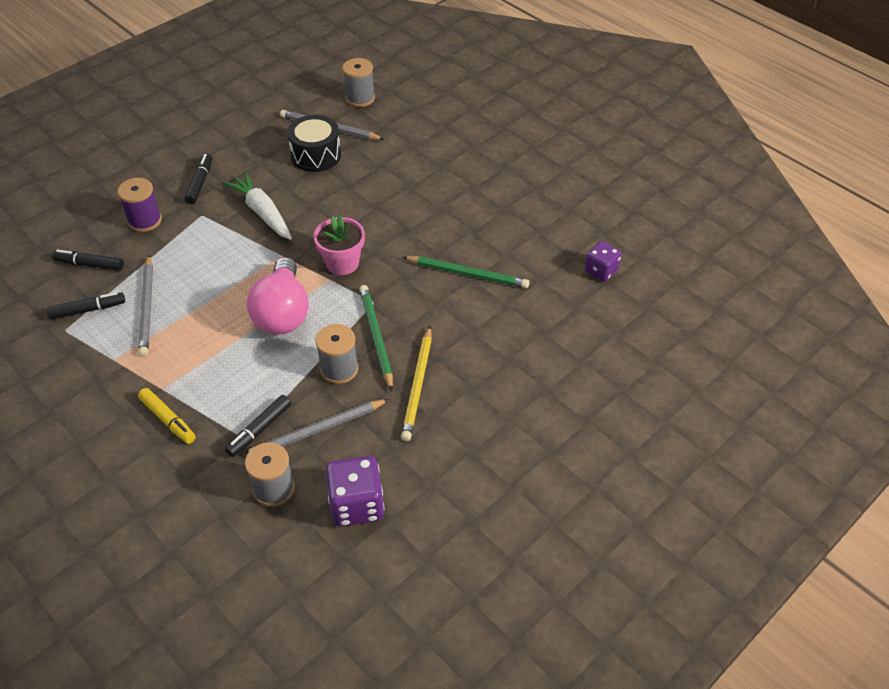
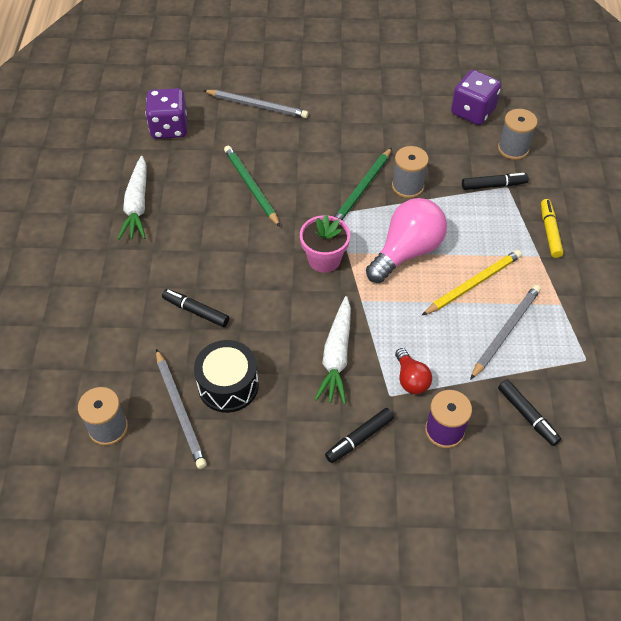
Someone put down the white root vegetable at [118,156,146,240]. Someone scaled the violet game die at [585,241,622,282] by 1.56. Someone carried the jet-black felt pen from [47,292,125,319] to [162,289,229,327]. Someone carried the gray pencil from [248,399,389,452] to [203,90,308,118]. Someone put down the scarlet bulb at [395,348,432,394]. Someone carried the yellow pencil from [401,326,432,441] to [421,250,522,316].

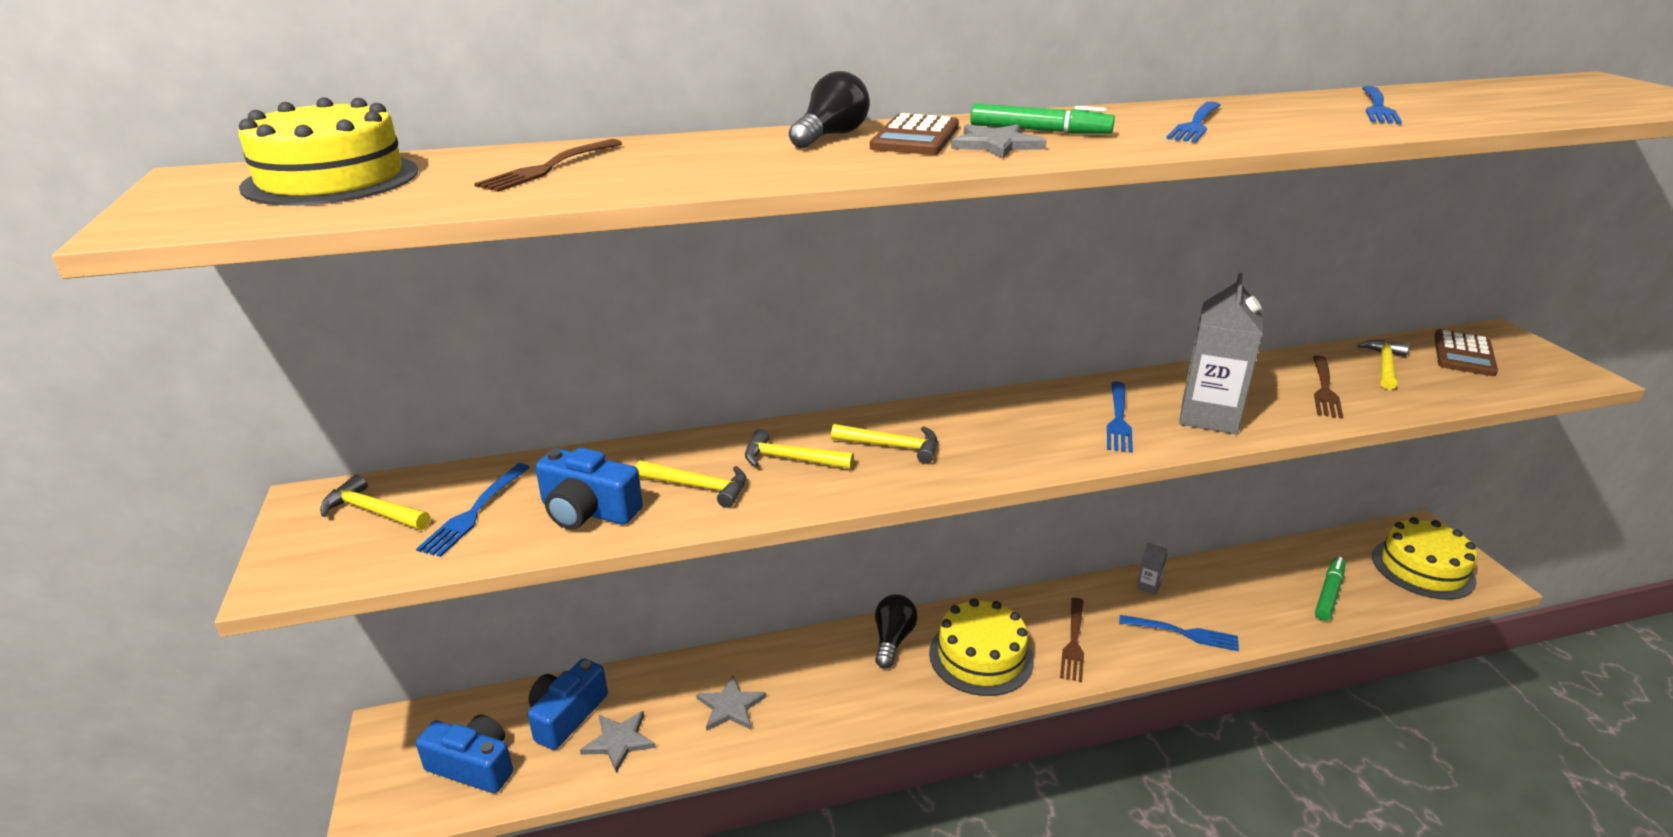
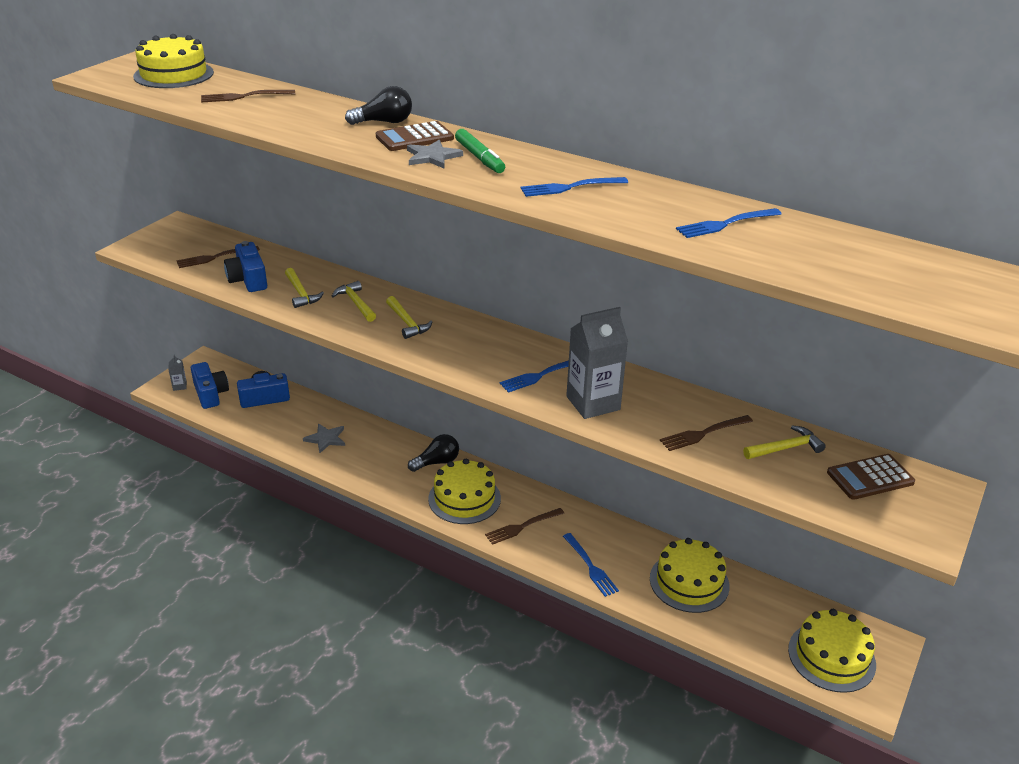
Someone carried the gray juice carton from [1136,543,1167,595] to [168,354,187,391]. Someone repainted the royal blue dinner fork at [416,463,530,557], which became the russet dinner fork at [176,246,260,268]. Someone put down the yellow cake at [650,538,730,613]. Someone took away the yellow carpenter's hammer at [320,474,430,530]. Someone took away the gray five-pointed star at [580,711,656,773]. Someone took away the green felt pen at [1315,557,1346,621].

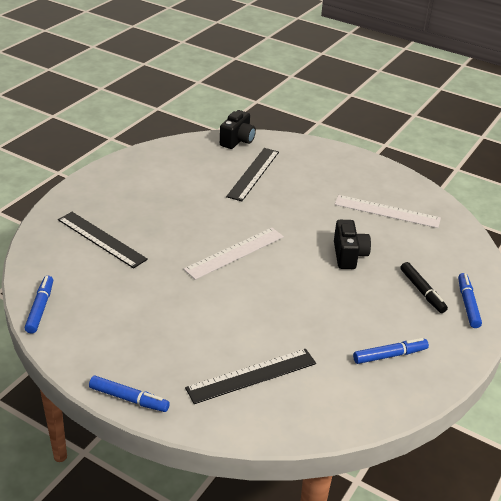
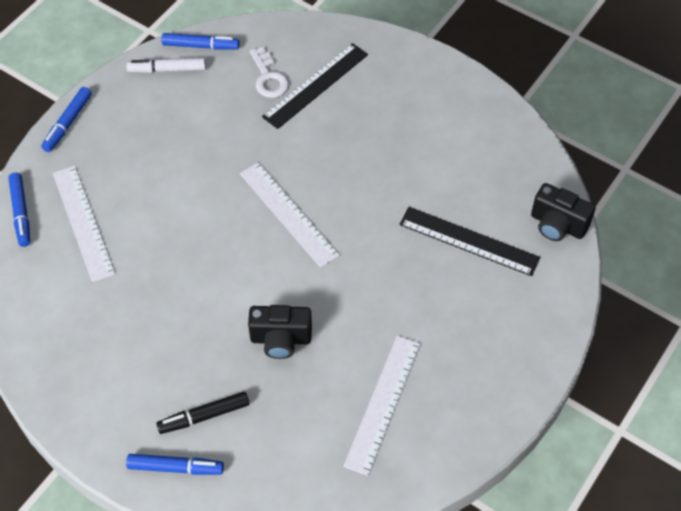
Someone carried the royal blue felt pen from [353,338,429,364] to [8,173,30,247]. Someone repainted the jet-black measuring stick at [185,349,316,404], which became the white measuring stick at [53,166,115,282]. Someone put down the white felt pen at [126,58,206,73]. Someone put down the white latchkey at [250,47,289,98].

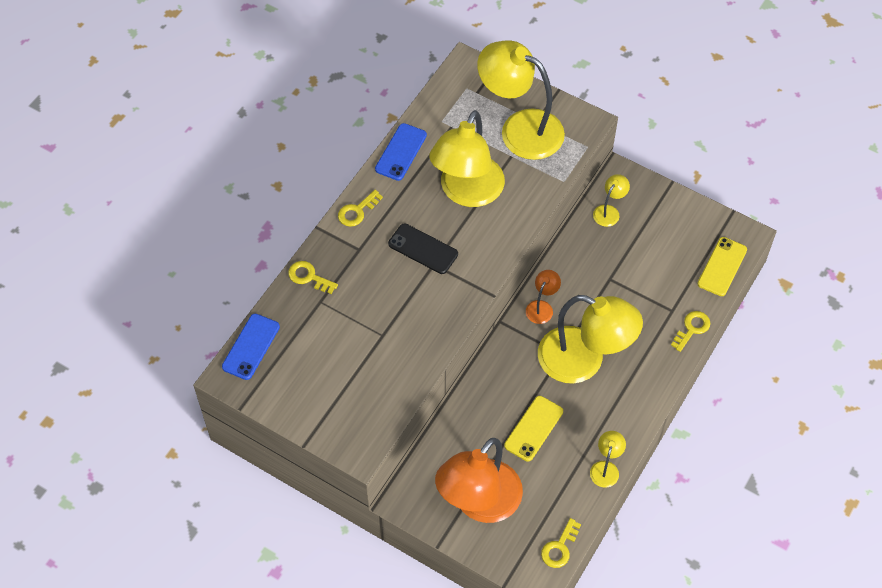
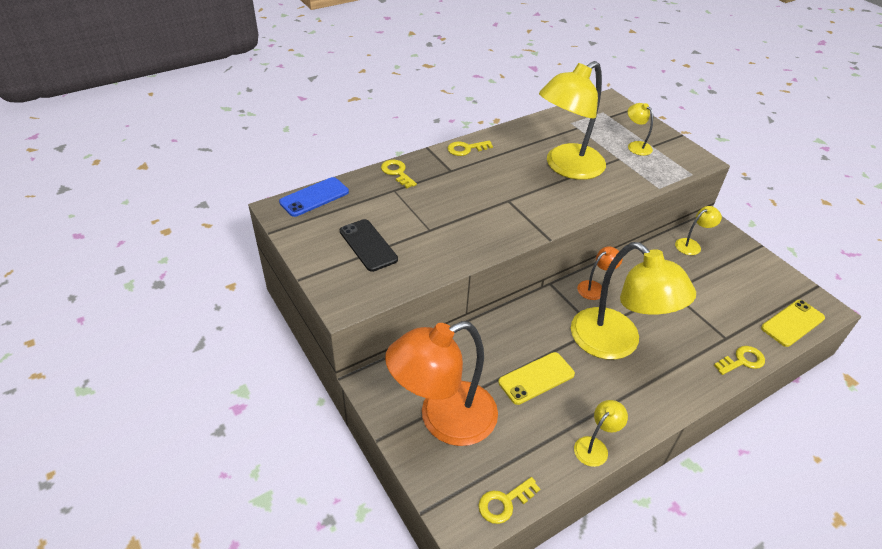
Someone carried the jet-black phone from [388,223,458,274] to [340,219,398,272]. Someone scaled the yellow desk lamp at [477,40,565,160] by 0.43. Someone took away the royal blue phone at [375,123,427,181].

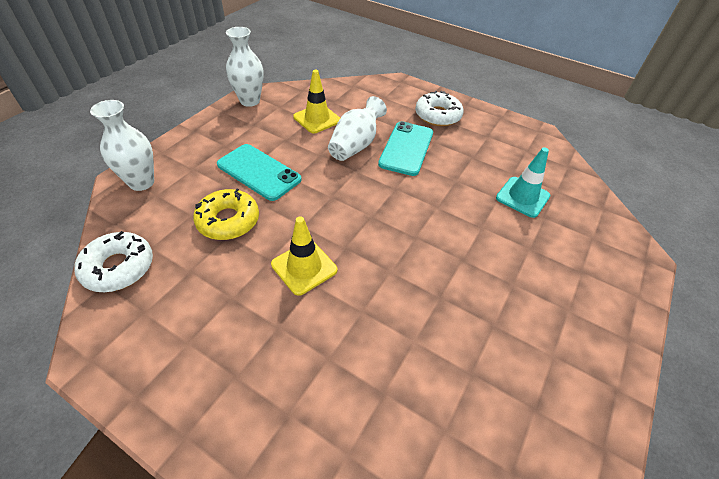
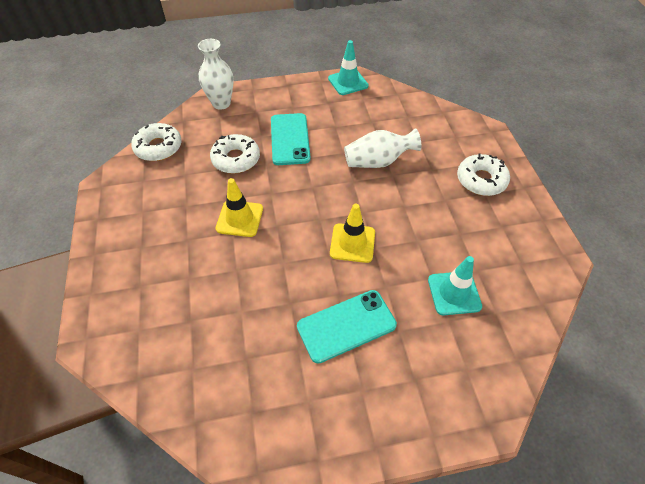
Someone repainted the yellow donut at [193,189,259,240], which became the white donut at [210,134,260,174]. Someone carried the teal phone from [378,121,433,176] to [297,290,397,364]. Someone swapped the white tall vase at [226,27,264,107] for the teal road cone at [328,40,369,95]. Someone carried the yellow road cone from [293,70,340,133] to [330,204,375,263].

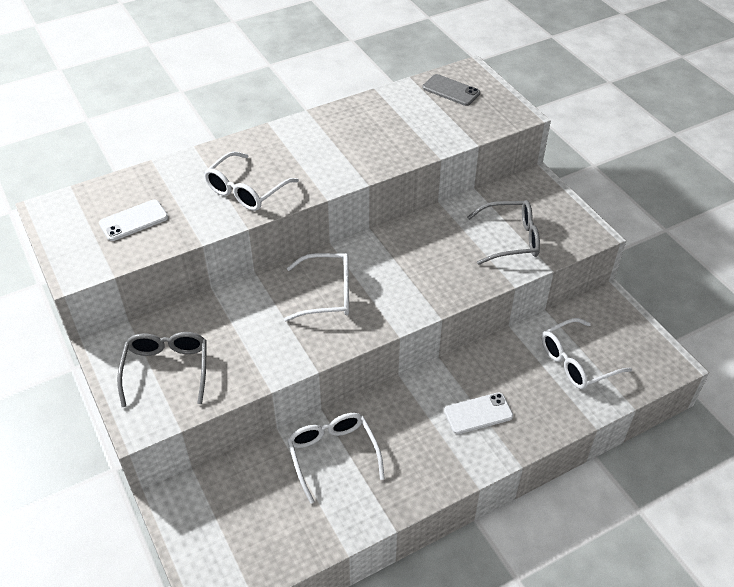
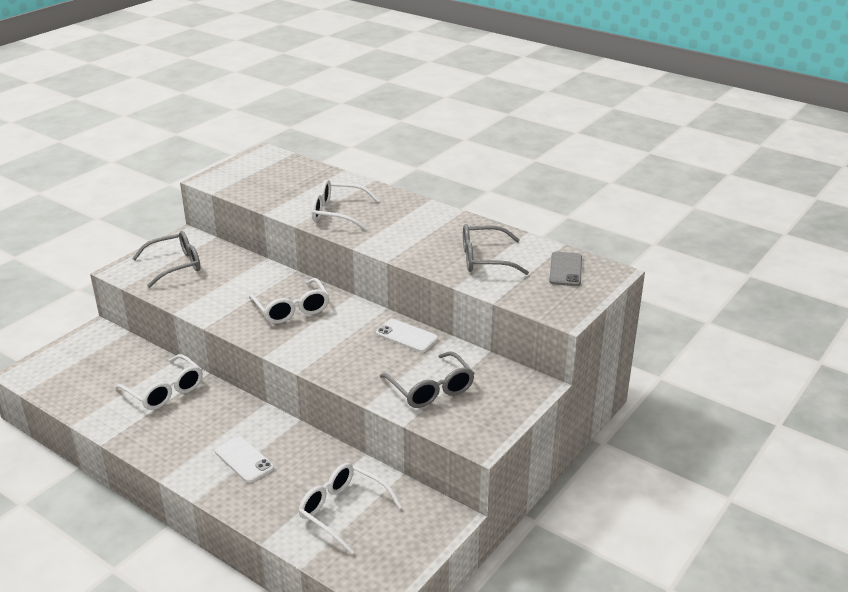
Someone rotated the white glasses at [287,413,385,504] by 90 degrees clockwise. Someone carried the white phone from [99,199,168,241] to [376,319,438,352]. Someone put down the gray glasses at [463,224,529,275].

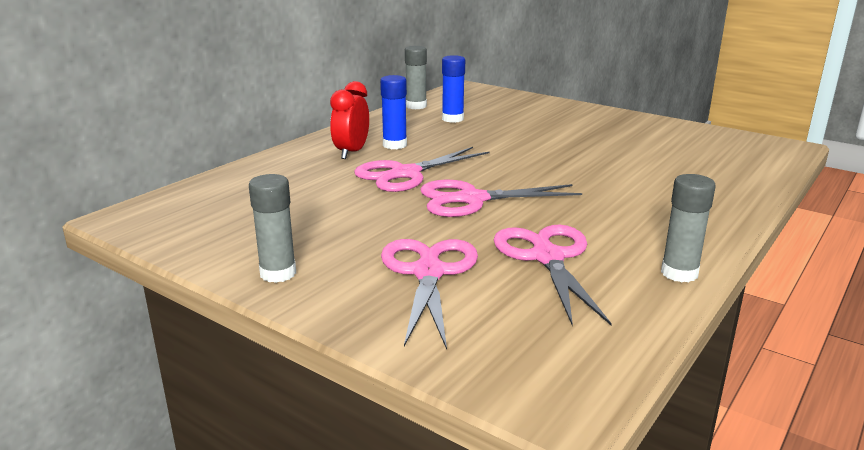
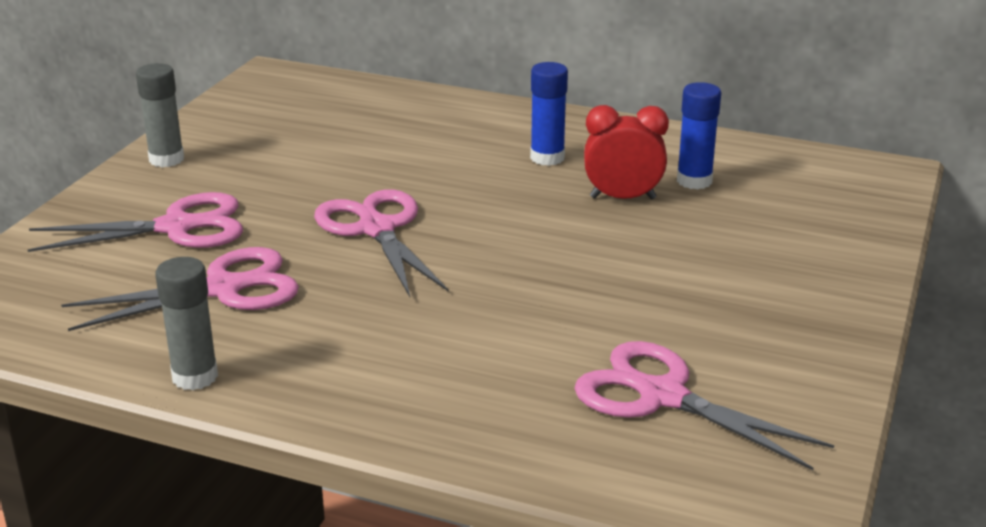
Someone carried the rose-pink scissors from [354,147,490,192] to [574,341,834,470]. Someone carried the scarlet clock from [330,81,369,159] to [584,105,669,200]. Someone took away the gray glue at [405,46,427,109].

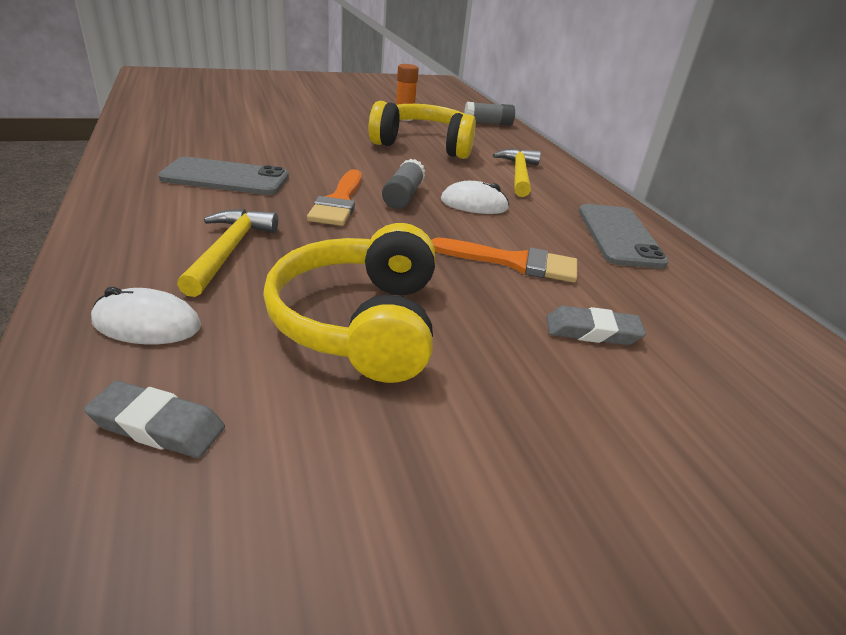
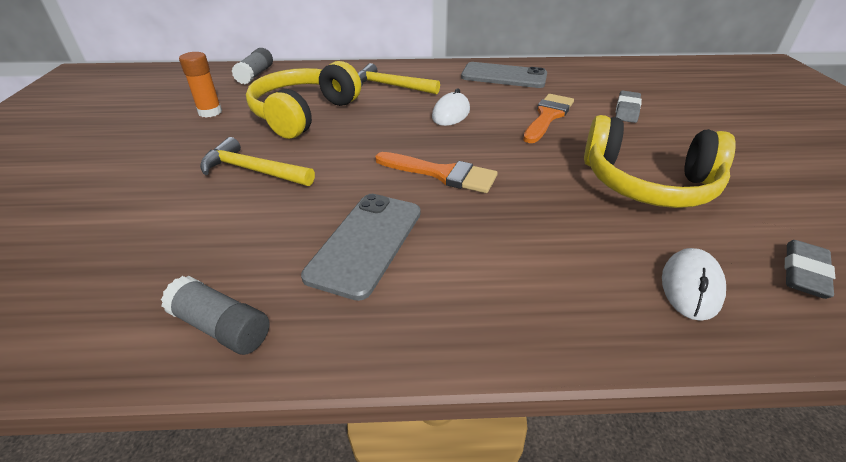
Someone carried the gray glue from [382,159,426,209] to [161,276,270,355]. Someone carried the yellow carpenter's hammer from [177,209,278,297] to [200,137,315,186].

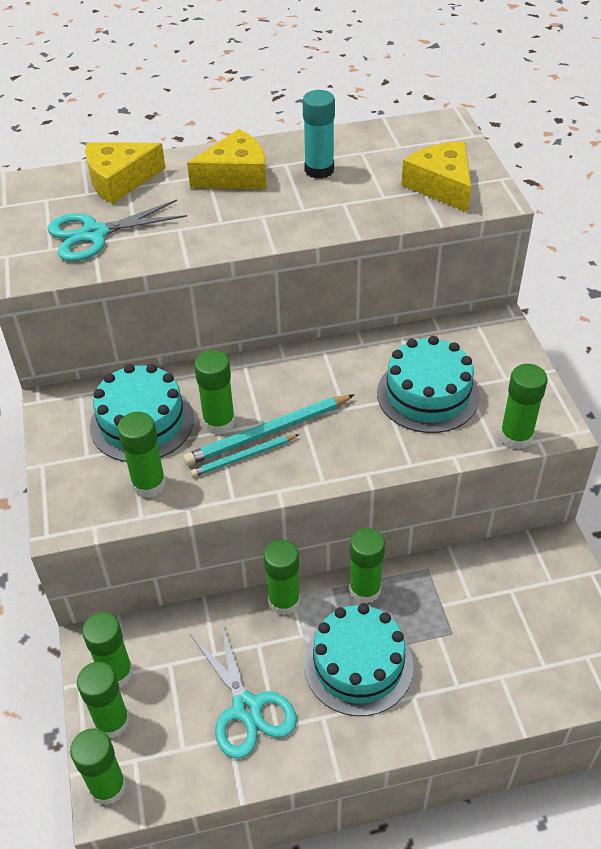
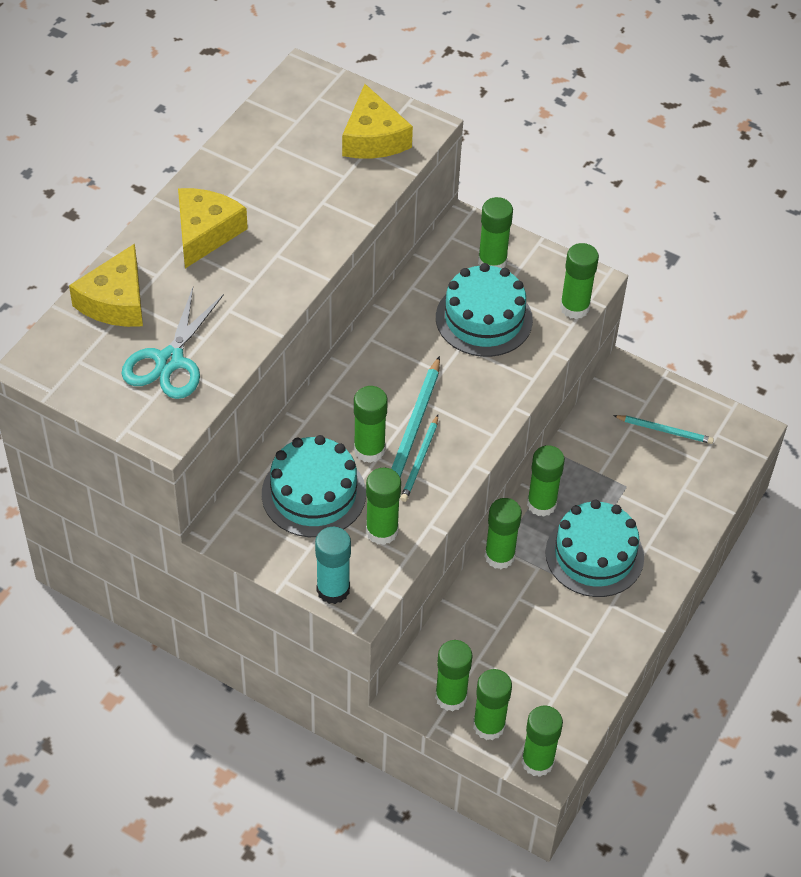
Someone carried the teal glue from [303,90,335,179] to [315,527,351,604]. Someone rotated the yellow piece of cheese at [401,141,471,212] by 120 degrees counterclockwise. Someone put down the green glue at [478,197,513,268]. Someone put down the teal pencil at [613,415,714,444]. Someone took away the teal scissors at [190,620,297,758].

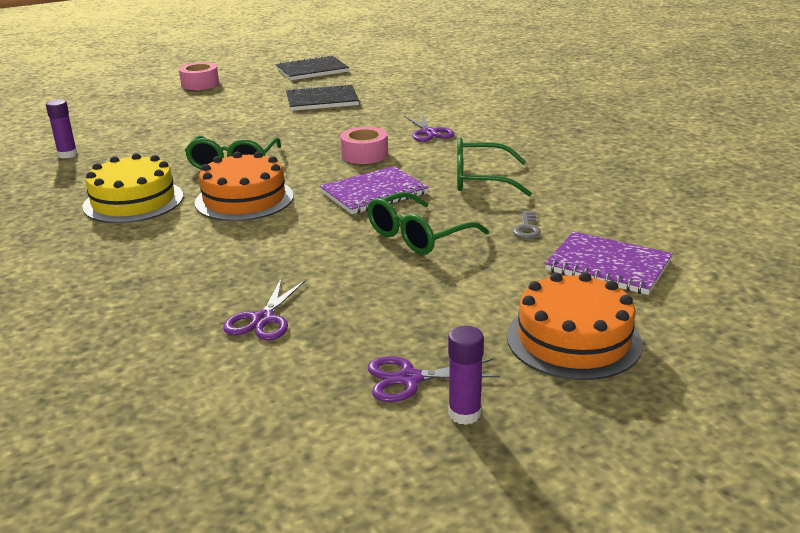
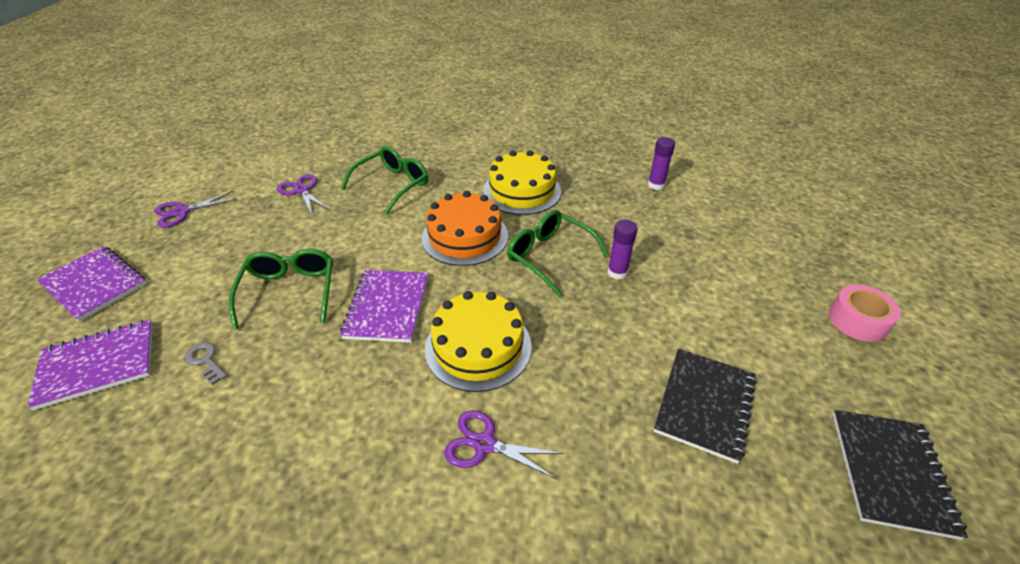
Someone swapped the orange-coloured cake at [507,272,643,380] for the violet exercise book at [37,246,146,322]. Someone rotated the violet scissors at [368,356,500,402] by 150 degrees counterclockwise. Someone carried the green glasses from [457,138,532,196] to [341,146,428,215]. Someone swapped the rose-pink roll of tape at [340,127,388,164] for the yellow cake at [425,291,532,392]. Someone carried the violet glue from [448,326,484,425] to [607,220,638,280].

